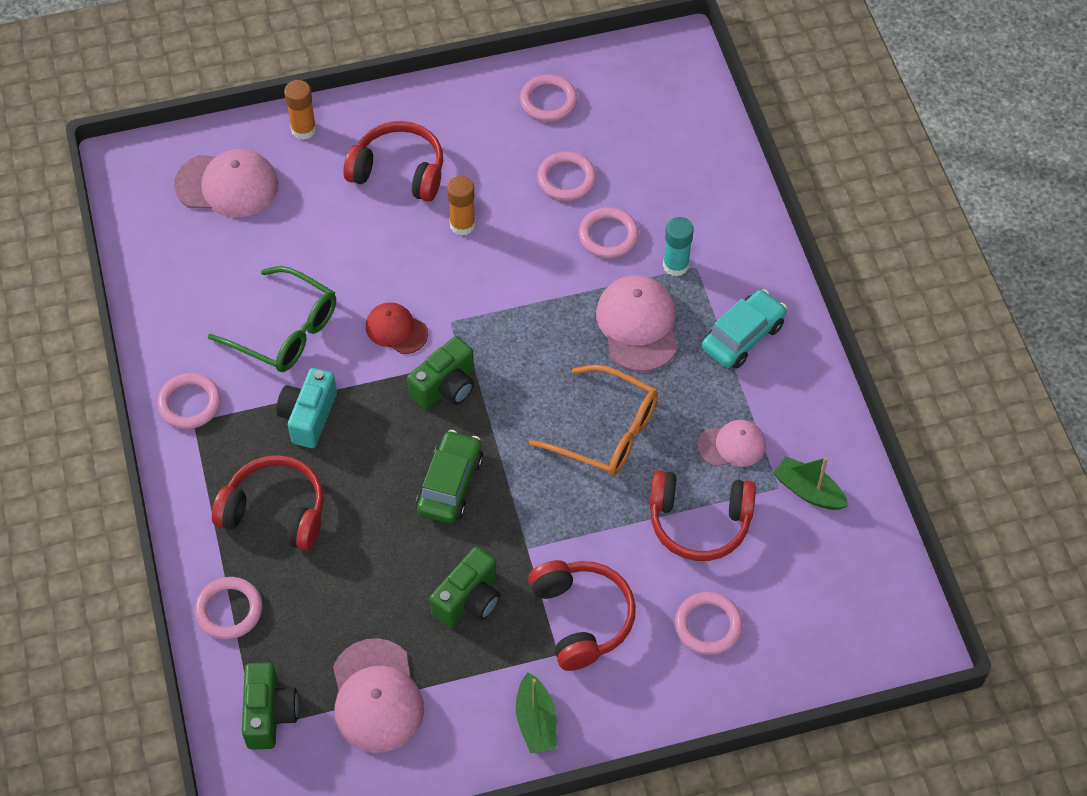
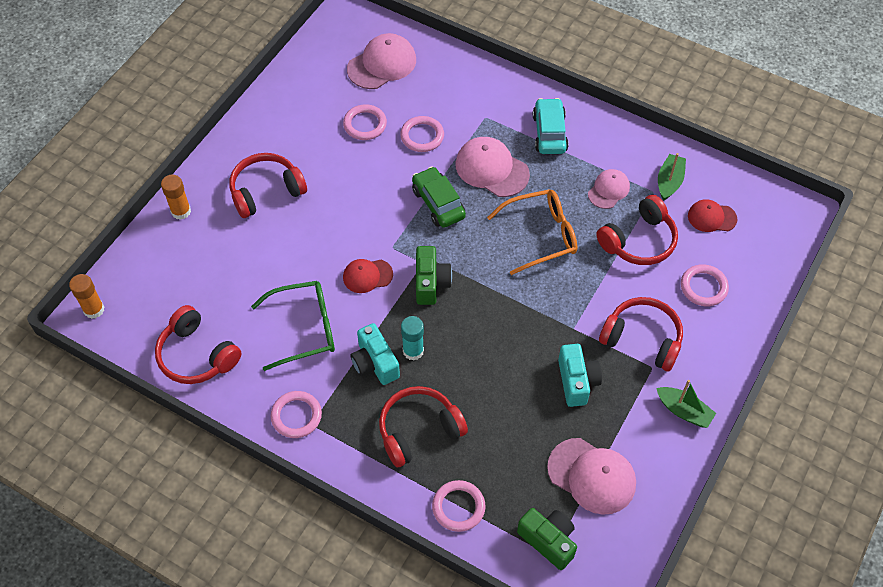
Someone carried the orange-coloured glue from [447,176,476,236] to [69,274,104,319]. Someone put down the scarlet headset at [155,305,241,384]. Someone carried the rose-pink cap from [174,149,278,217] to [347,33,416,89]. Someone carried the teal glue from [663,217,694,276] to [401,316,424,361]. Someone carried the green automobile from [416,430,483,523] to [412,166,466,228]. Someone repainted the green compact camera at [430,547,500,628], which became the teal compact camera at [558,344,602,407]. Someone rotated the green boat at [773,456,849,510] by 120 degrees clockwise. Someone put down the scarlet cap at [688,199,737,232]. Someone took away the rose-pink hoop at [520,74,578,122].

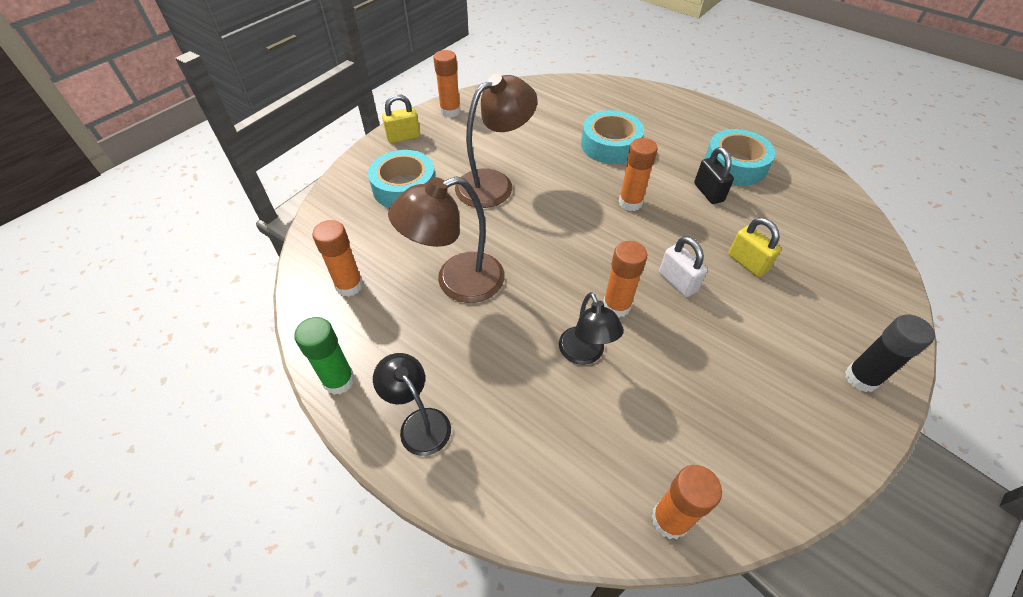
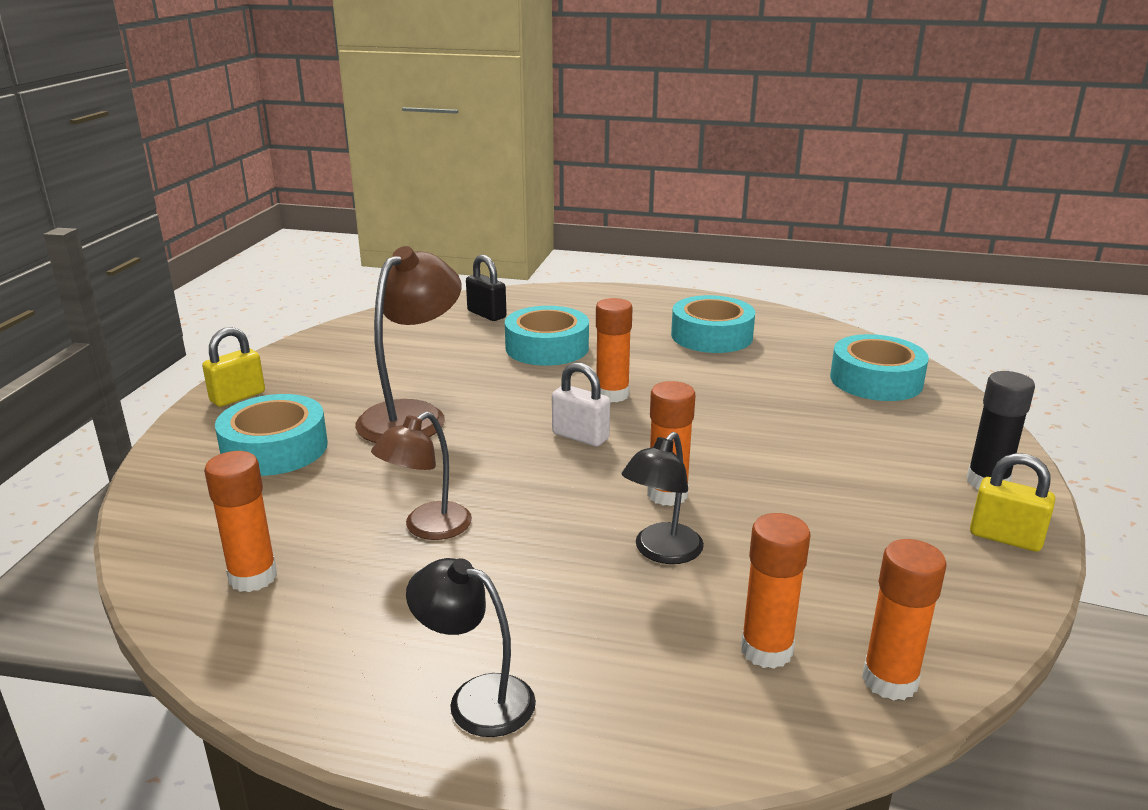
Someone scaled the russet desk lamp at [388,176,505,303] by 0.62. Someone carried the jet-black padlock from [694,147,734,204] to [466,255,507,321]. Someone carried the white padlock from [659,236,707,297] to [552,362,610,446]. Someone rotated the jet-black desk lamp at [559,292,624,365] by 75 degrees clockwise. Someone carried the orange-coloured glue from [434,50,461,118] to [741,513,811,669]. Someone put down the teal roll of tape at [830,334,929,401]. Someone carried the yellow padlock from [728,218,781,277] to [970,453,1055,552]. Someone took away the green glue at [294,317,355,395].

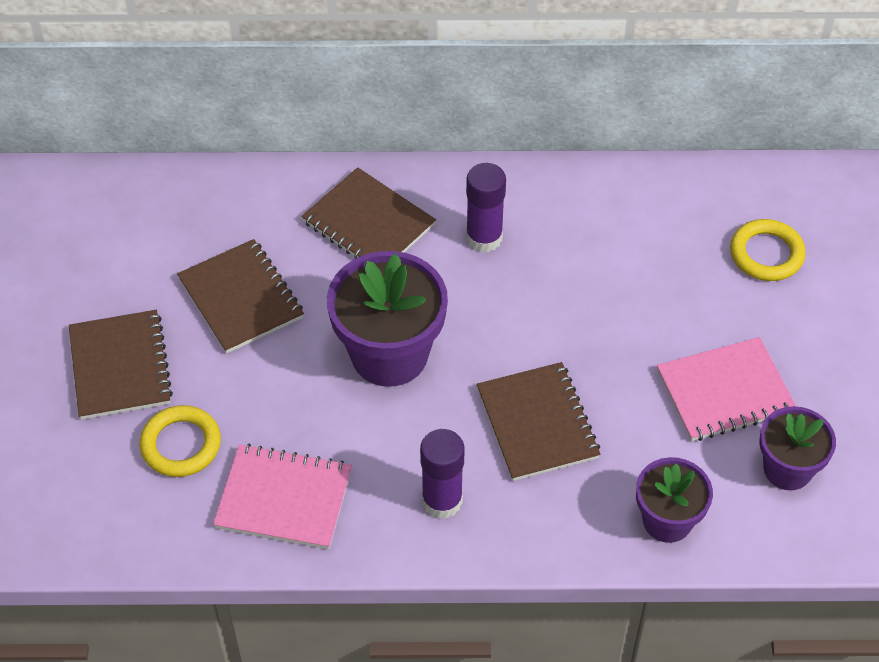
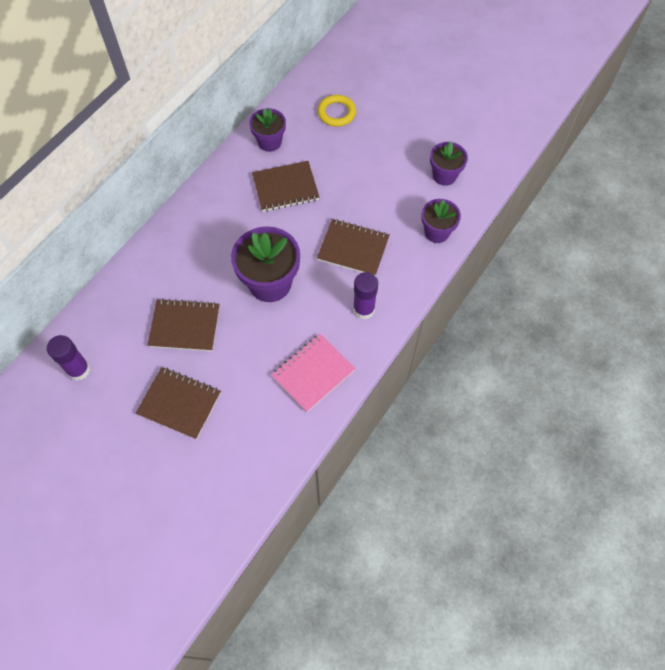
Someone carried the violet glue from [466,163,506,252] to [47,335,90,381]. Someone put down the violet plant pot at [249,108,286,152]. Someone carried the russet exercise book from [301,167,436,259] to [252,161,319,212]. Someone took away the yellow hoop at [139,405,221,477]. Someone took away the rose-pink exercise book at [657,337,796,441].

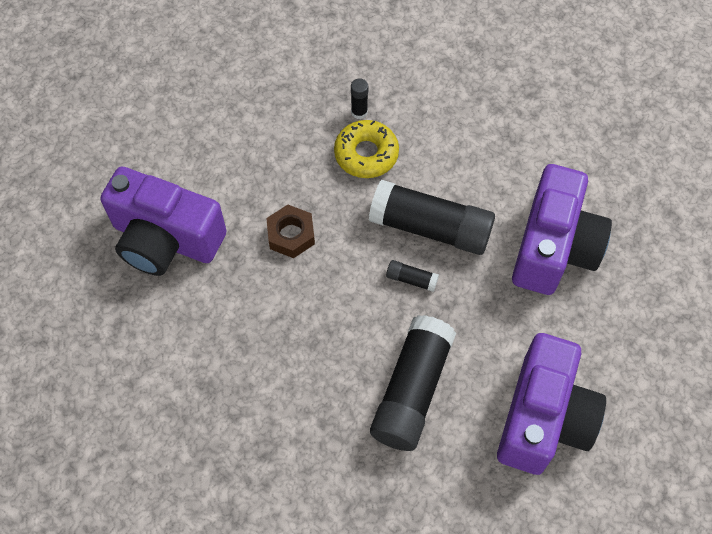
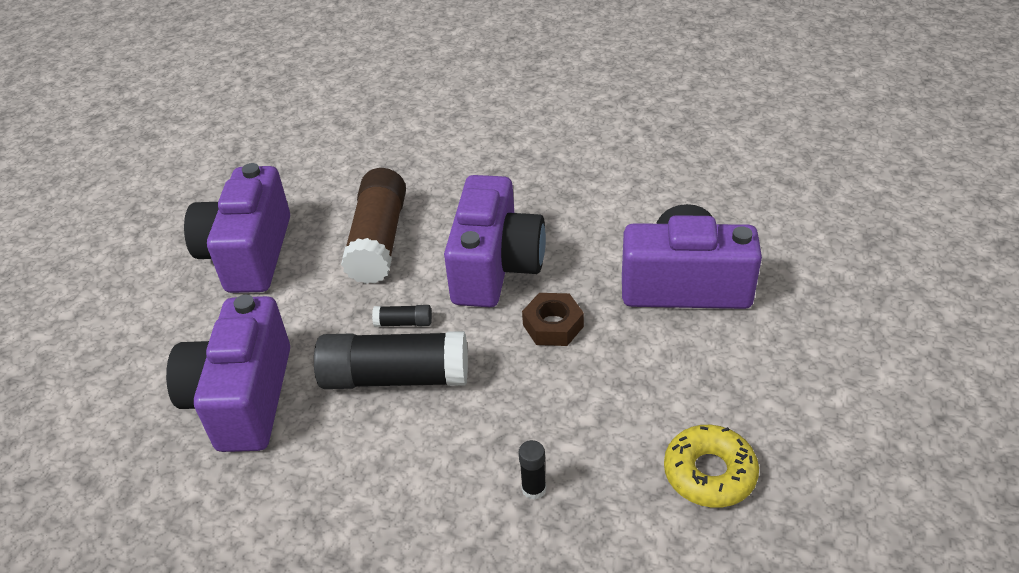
Someone repainted the jet-black glue at [370,315,456,451], which became the russet glue at [341,168,406,284]. Someone put down the violet compact camera at [444,175,546,307]. Someone carried the yellow donut from [334,120,399,178] to [664,425,759,508].

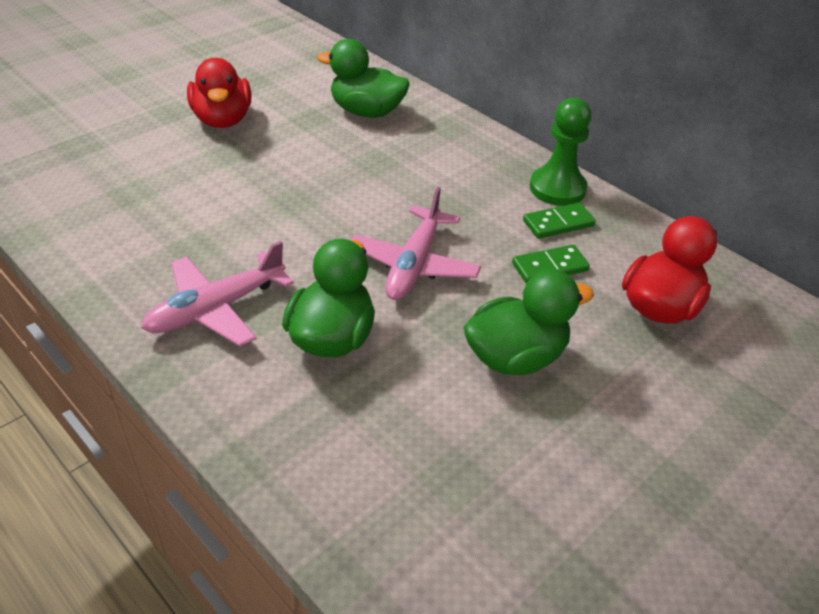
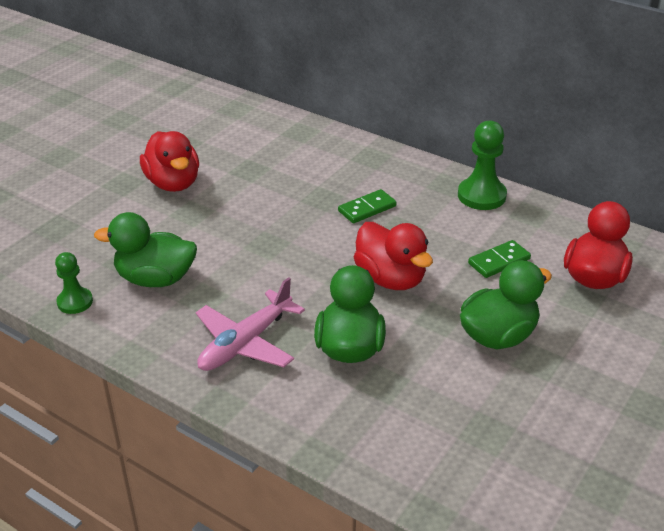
Someone put down the green pawn at [55,252,93,314]. Someone carried the green rubber duck from [317,39,410,118] to [94,212,197,287]. Someone carried the green domino from [523,202,596,239] to [338,189,397,223]. Someone swapped the rose-pink toy plane at [352,187,481,300] for the scarlet rubber duck at [354,222,433,290].

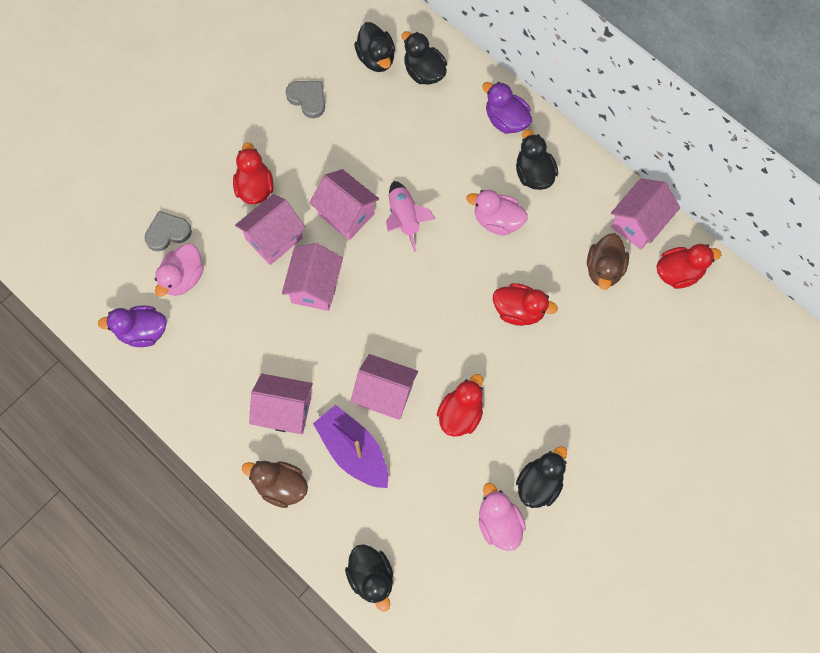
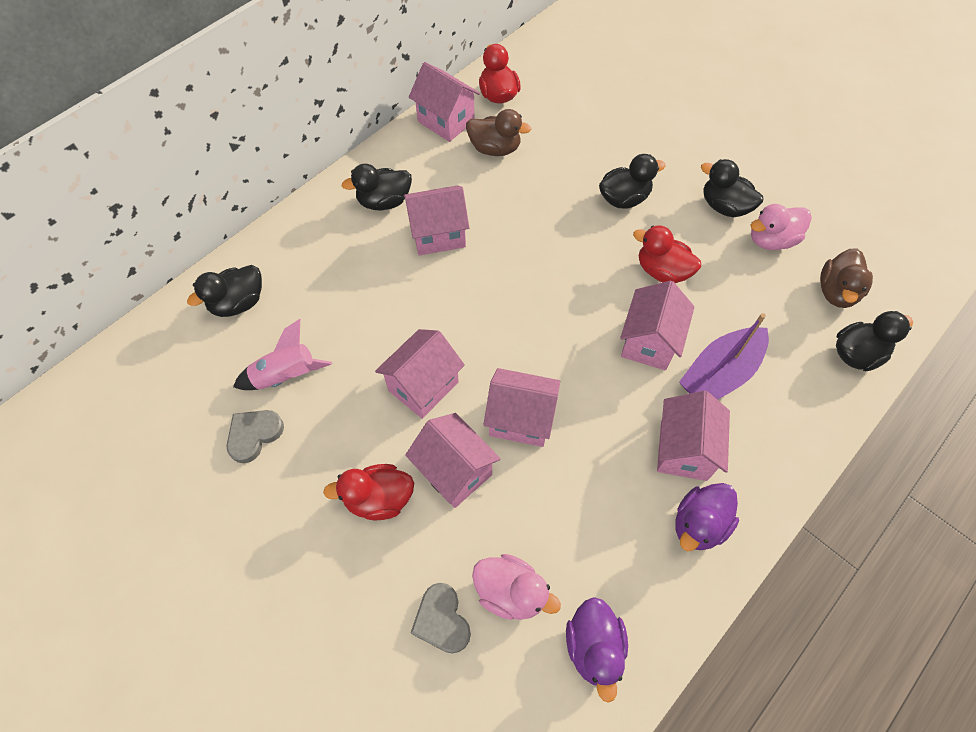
Someone carried the rose-pink rocket from [386,181,435,252] to [233,319,332,390]. Someone swapped the rose-pink rubber duck at [467,190,528,236] for the rose-pink toy house at [404,186,469,255]. Someone carried the jet-black rubber duck from [354,22,395,72] to [599,154,666,209]. Someone carried the violet rubber duck from [482,82,532,134] to [676,483,739,551]. Someone carried the russet rubber duck from [242,461,308,508] to [820,248,873,308]. Someone took away the scarlet rubber duck at [493,283,558,326].

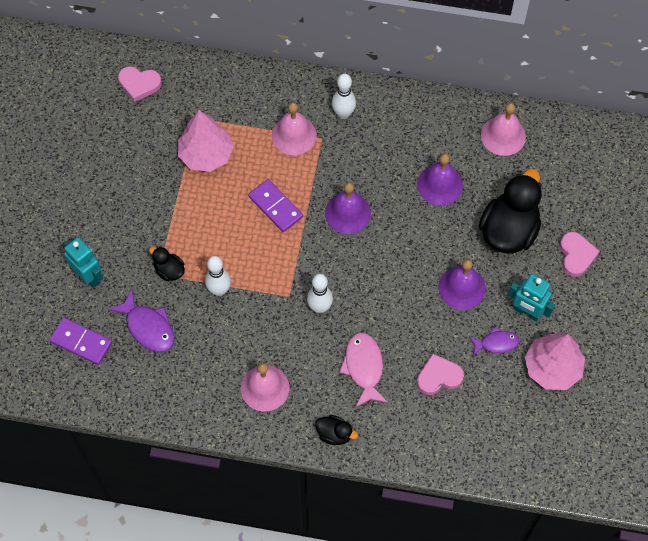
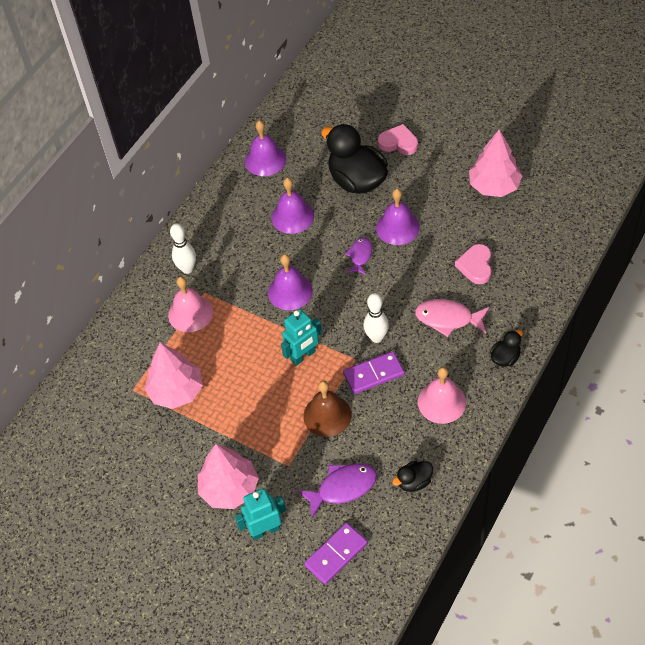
Someone put down the rose-pink toy tree at [198,444,259,509]. Someone repainted the rose-pink bell at [481,103,526,156], which became the violet bell at [245,120,286,176]. Someone carried the teal robot from [508,274,555,321] to [281,309,322,366]. Someone swapped the white tenpin at [205,256,231,296] for the russet bell at [303,381,351,437]. Someone carried the violet domino from [248,179,303,232] to [343,351,405,394]. Someone carried the violet fish figure from [469,327,519,356] to [345,237,372,275]. Someone carried the jet-black rubber duck from [149,247,185,281] to [392,461,433,492]. Someone took away the rose-pink heart at [118,66,162,102].

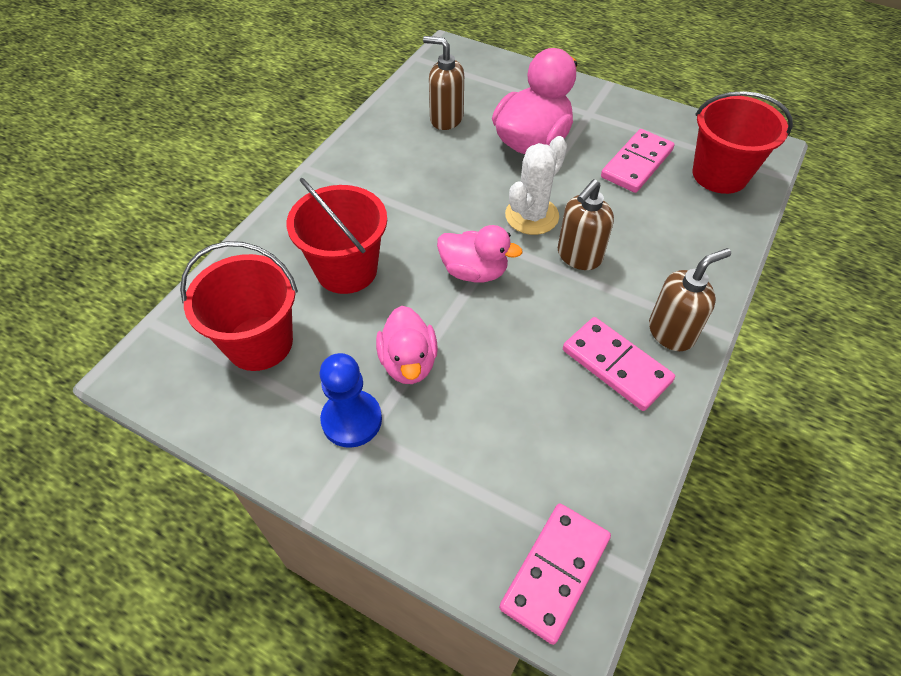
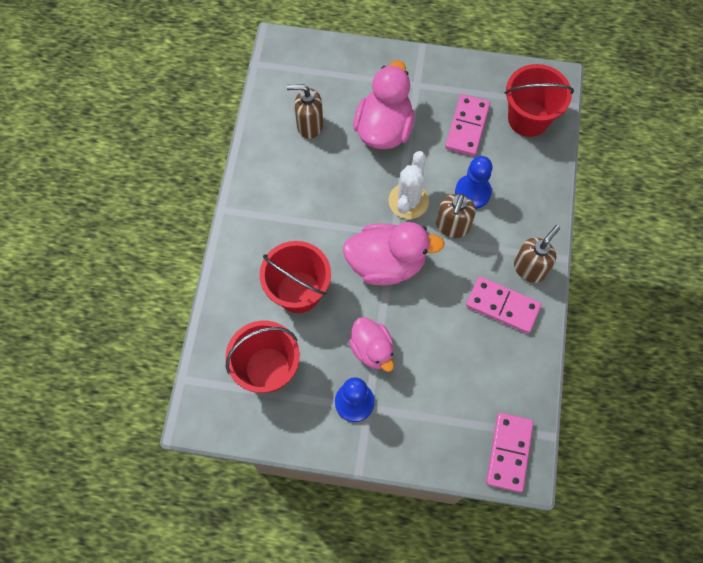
Someone scaled the rose-pink rubber duck at [437,225,523,282] by 1.58. Someone put down the royal blue pawn at [455,156,492,209].

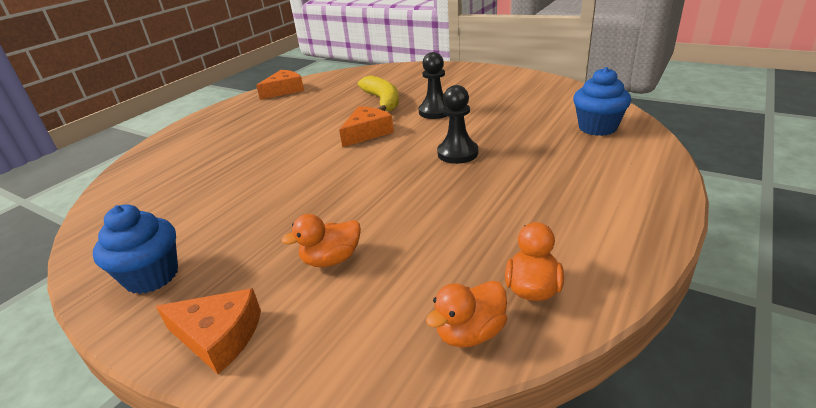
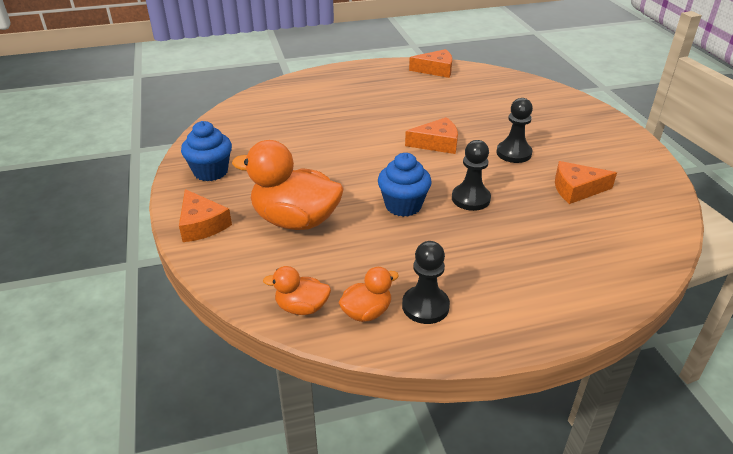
Someone scaled the orange-coloured rubber duck at [281,214,361,267] by 1.98. Someone carried the royal blue cupcake from [573,67,631,136] to [378,153,432,217]. Someone put down the jet-black pawn at [402,241,450,324]. Someone put down the orange-coloured piece of cheese at [555,161,617,204]. Someone took away the yellow toy banana at [358,75,399,112].

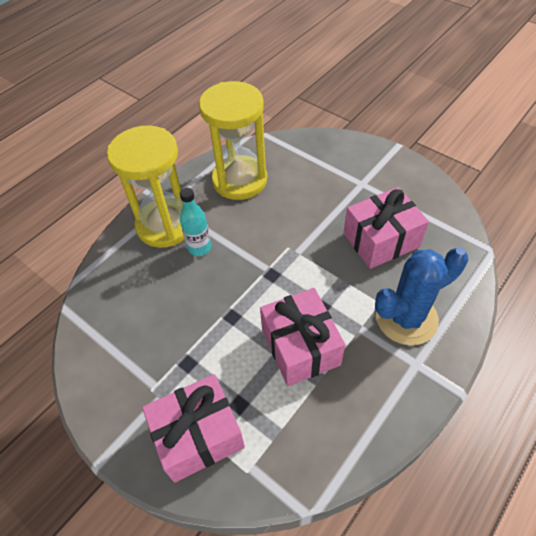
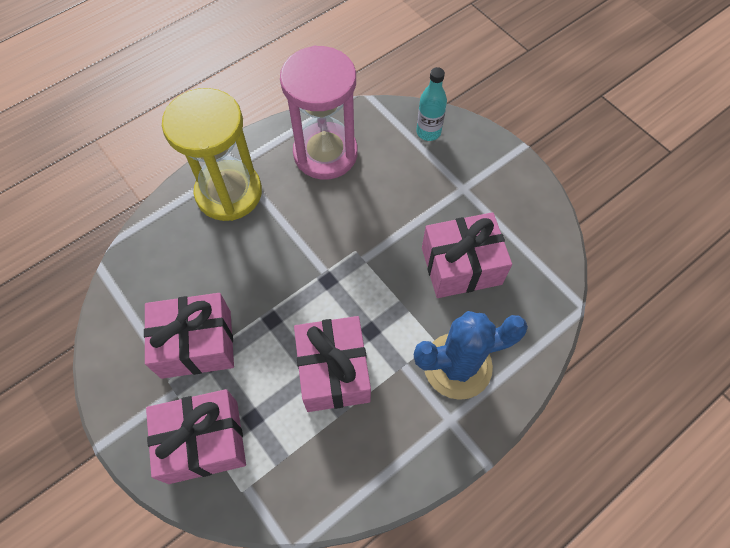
Someone put down the rose-pink wrapped gift at [144,293,234,379]. Someone repainted the yellow sand timer at [199,81,267,200], which became the rose-pink sand timer at [280,46,358,180]. Someone carried the teal drink bottle from [180,188,211,256] to [416,67,447,141].

